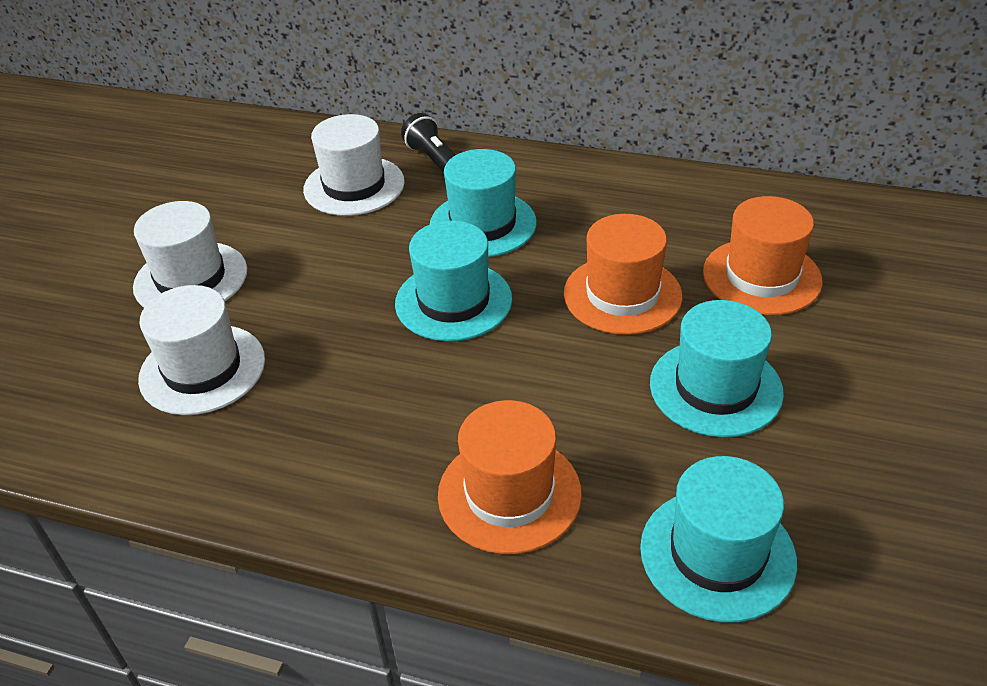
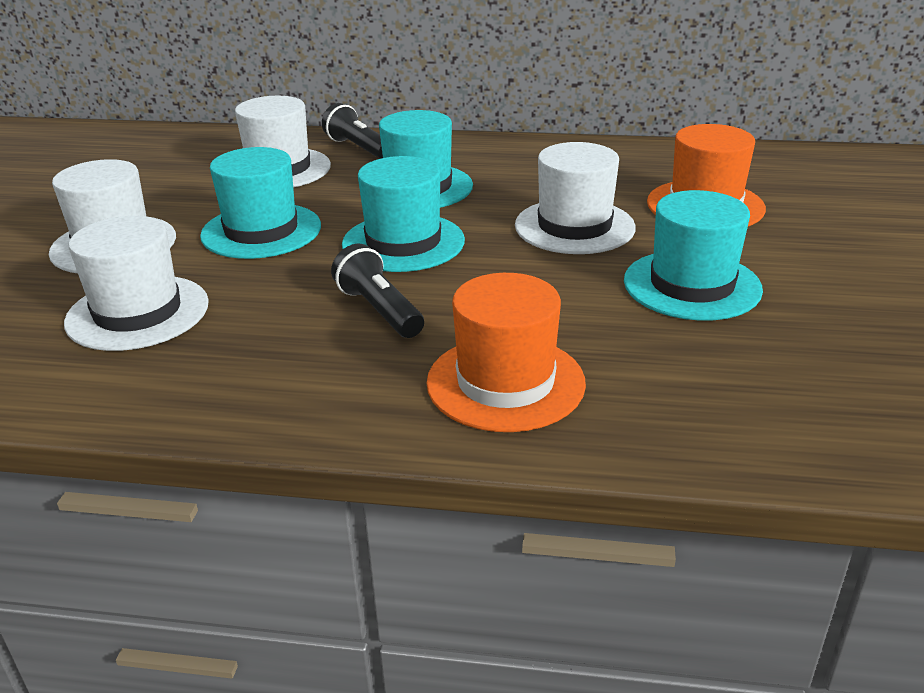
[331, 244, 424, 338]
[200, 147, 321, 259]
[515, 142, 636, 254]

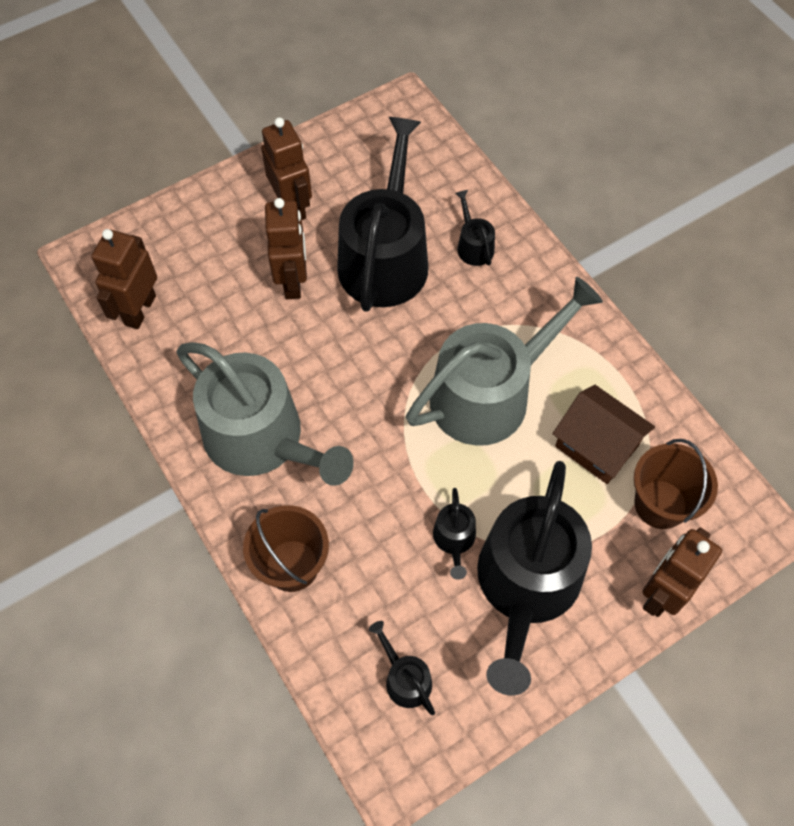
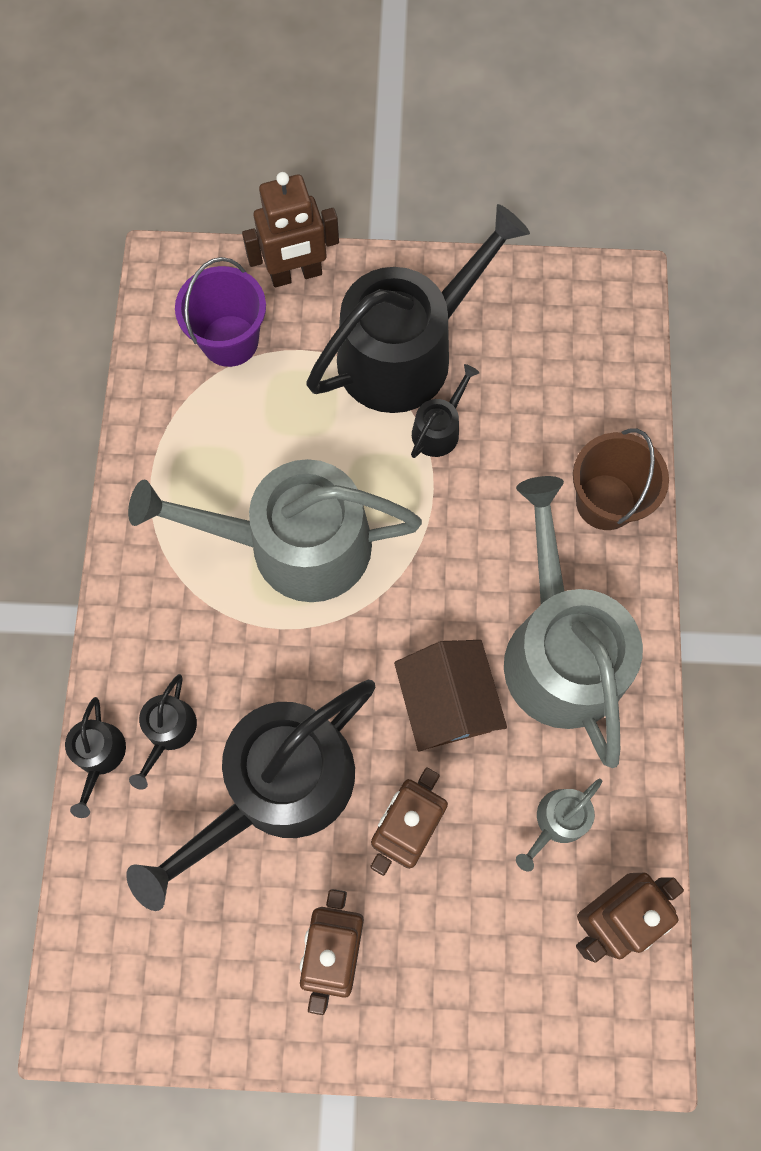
[516, 779, 602, 872]
[65, 697, 126, 818]
[394, 640, 507, 751]
[175, 257, 266, 367]

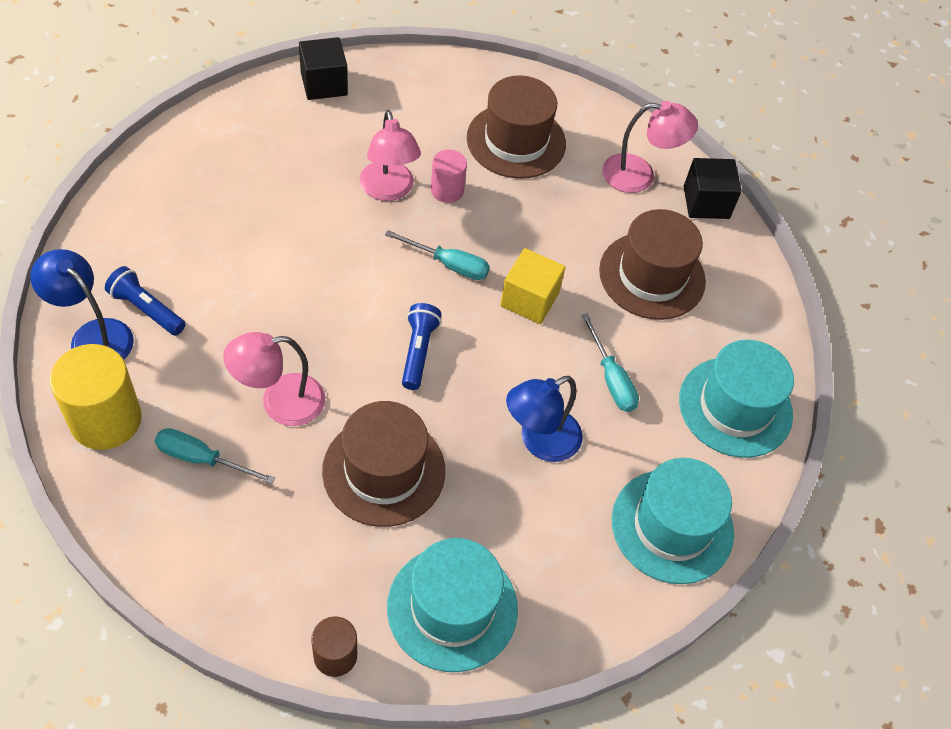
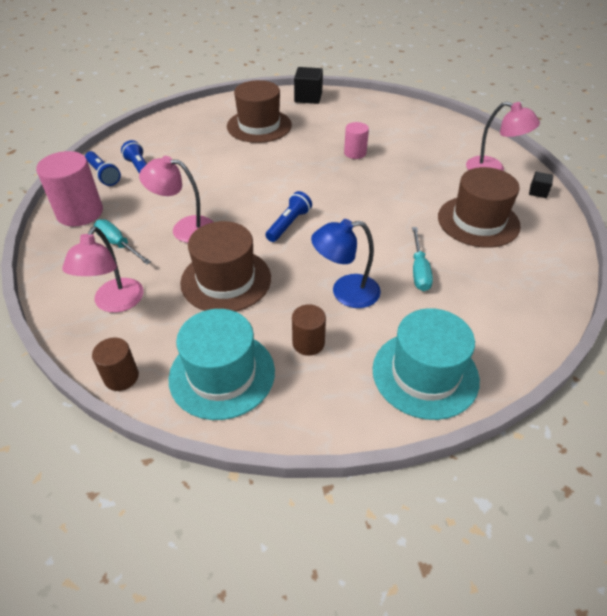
[385, 230, 490, 280] (first image)
[500, 248, 566, 324] (first image)
[679, 340, 794, 458] (first image)
[292, 304, 326, 356]
[62, 227, 144, 313]
[227, 80, 292, 143]
[85, 151, 121, 186]
[36, 151, 103, 226]
[529, 172, 553, 198]

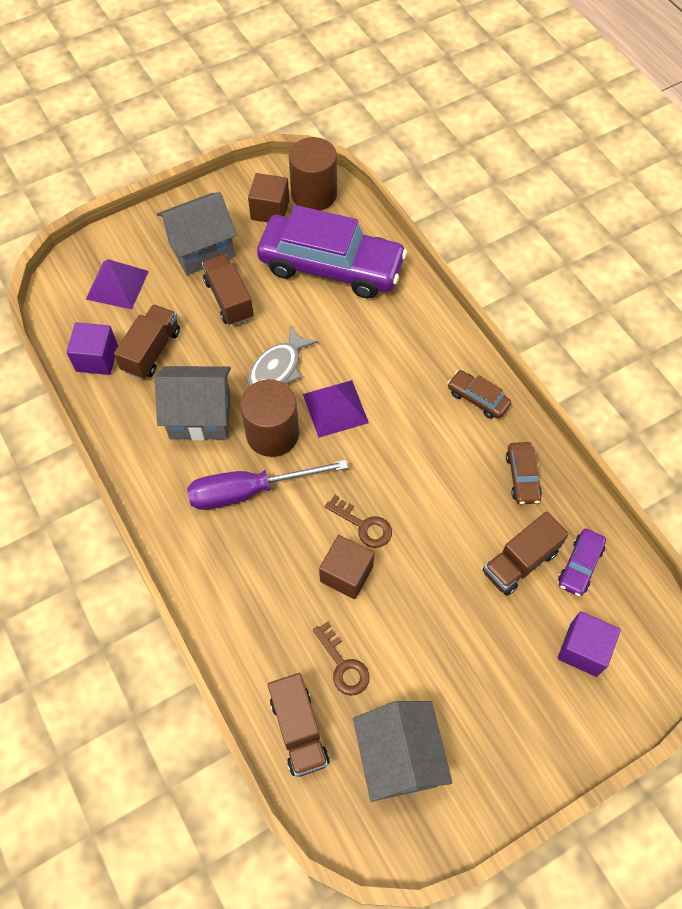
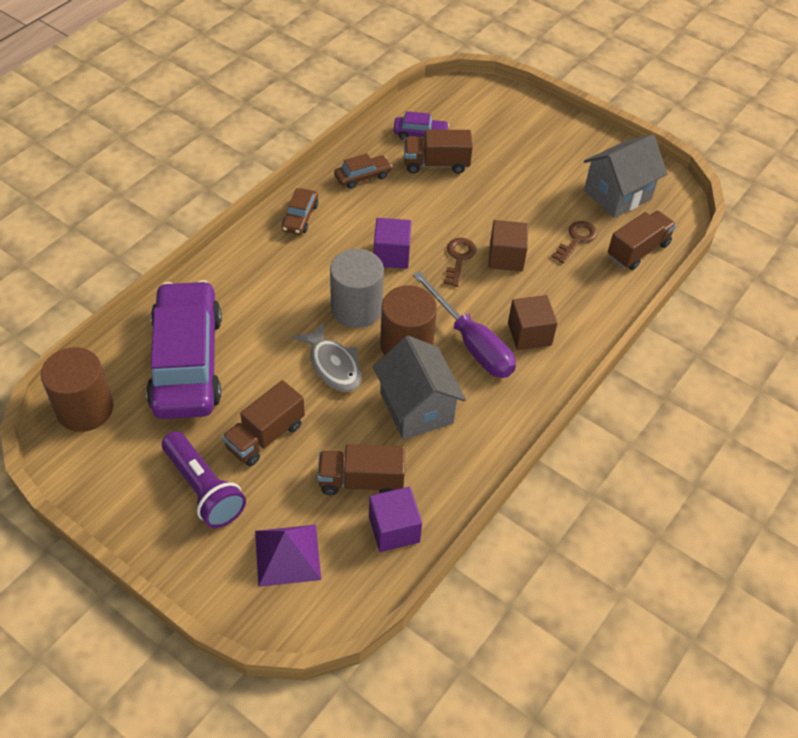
[508, 295, 558, 350]
[374, 218, 411, 269]
[162, 431, 246, 528]
[330, 249, 384, 328]
[293, 322, 362, 392]
[404, 129, 473, 174]

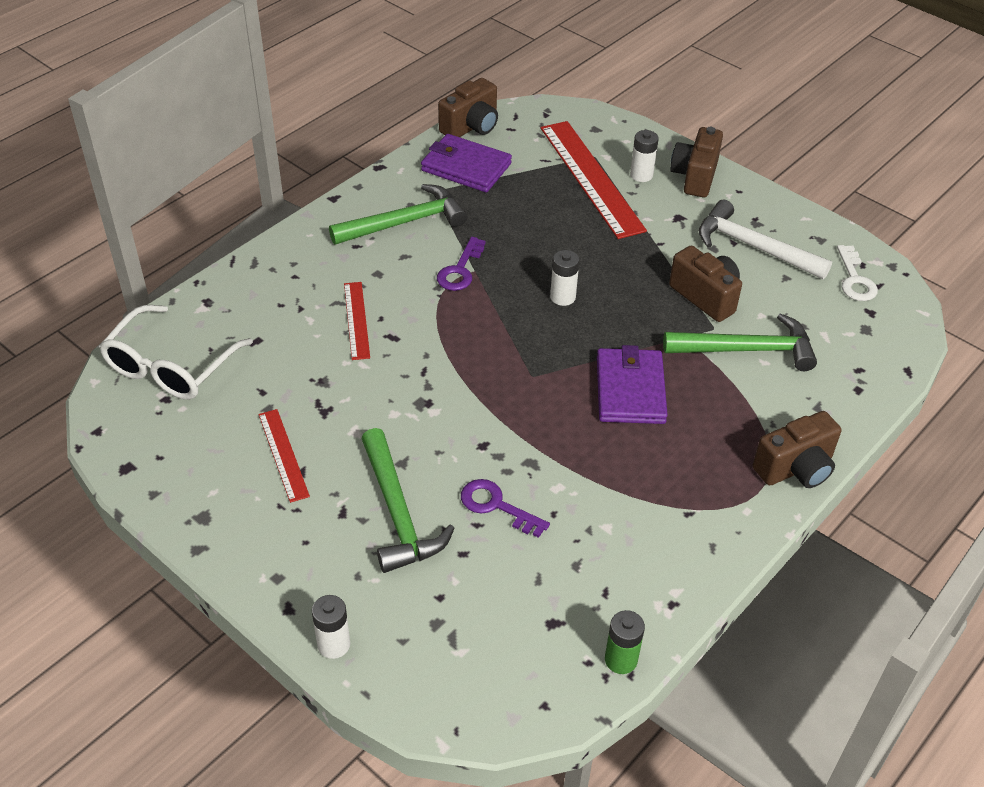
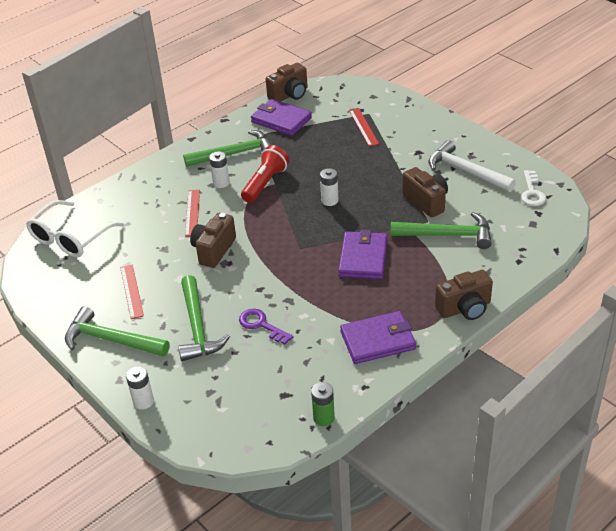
[65, 306, 169, 356]
[340, 311, 416, 364]
[209, 151, 230, 188]
[190, 213, 236, 268]
[241, 145, 289, 203]
[349, 108, 379, 146]

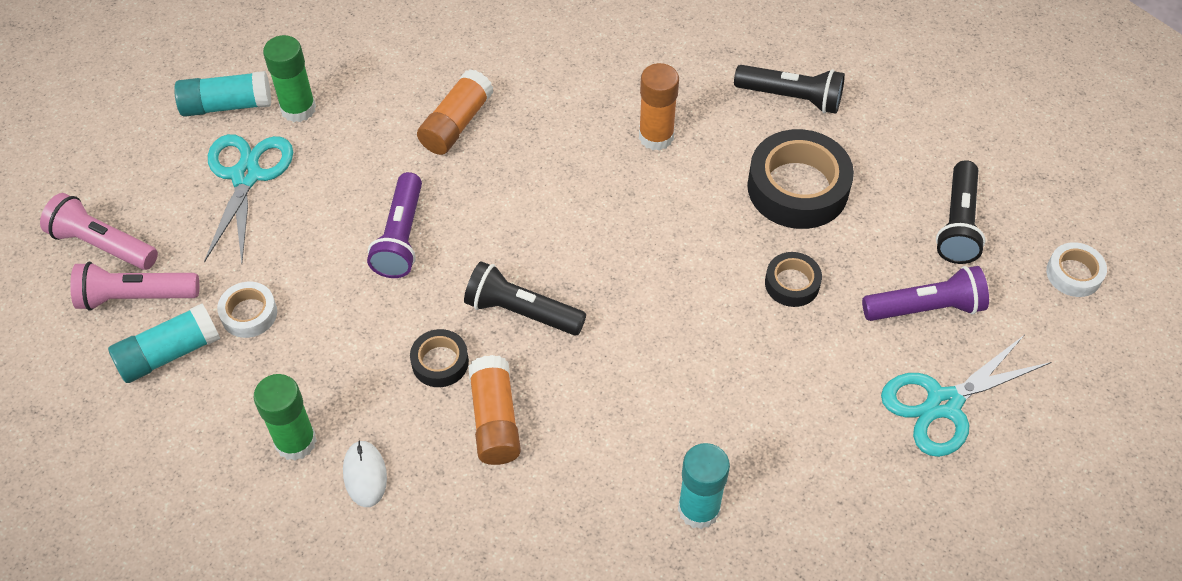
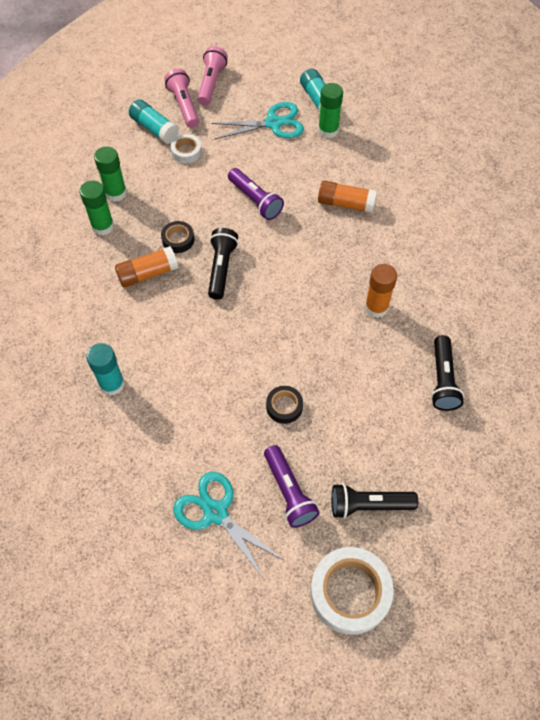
[747, 129, 854, 229] (first image)
[80, 181, 114, 235]
[228, 168, 284, 220]
[310, 547, 394, 635]

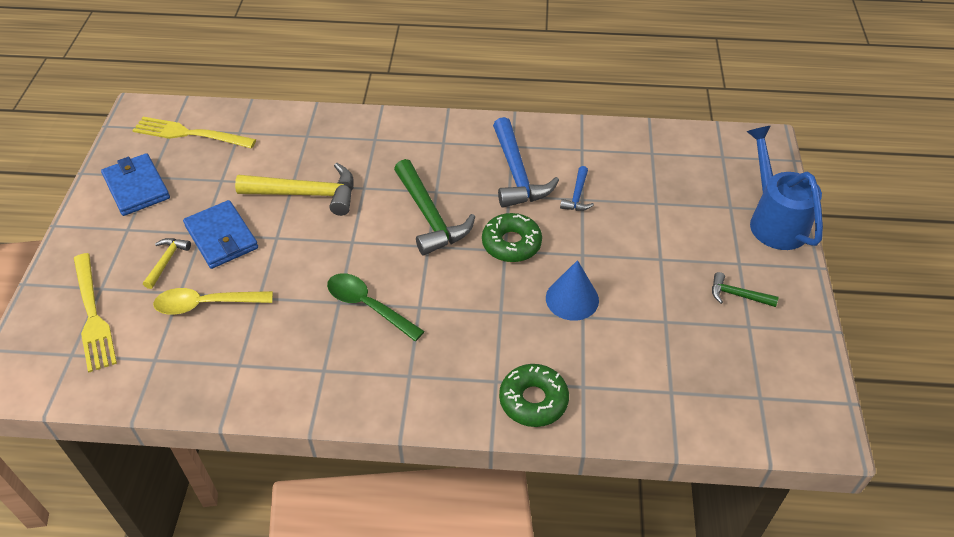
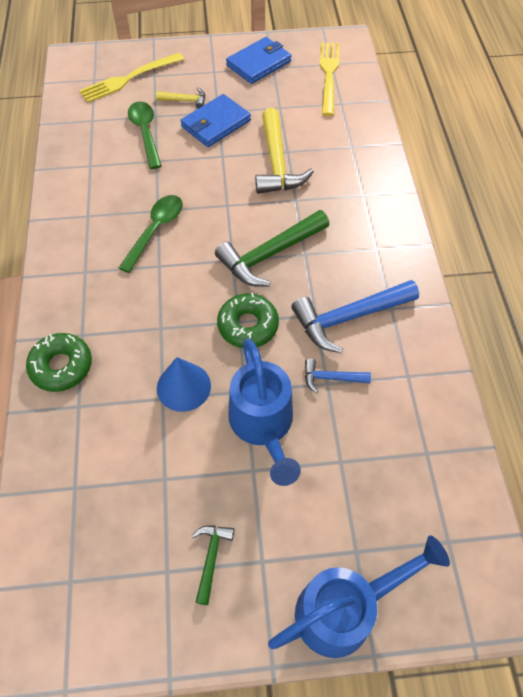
[228, 339, 301, 486]
[128, 102, 162, 169]

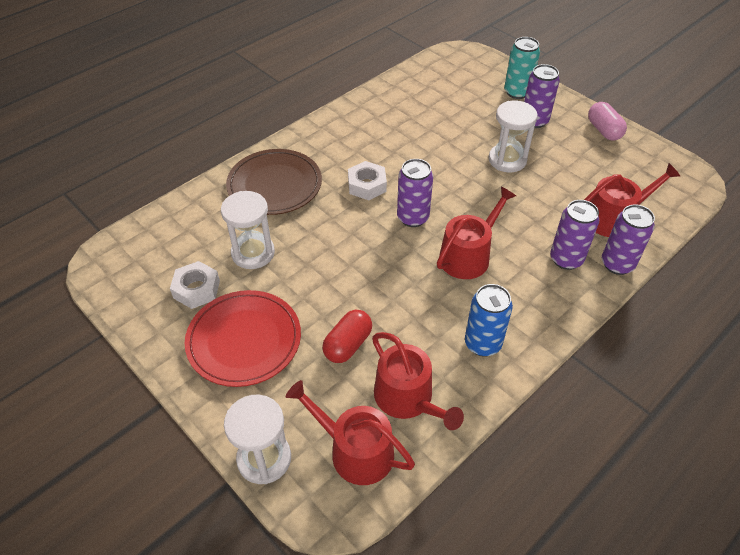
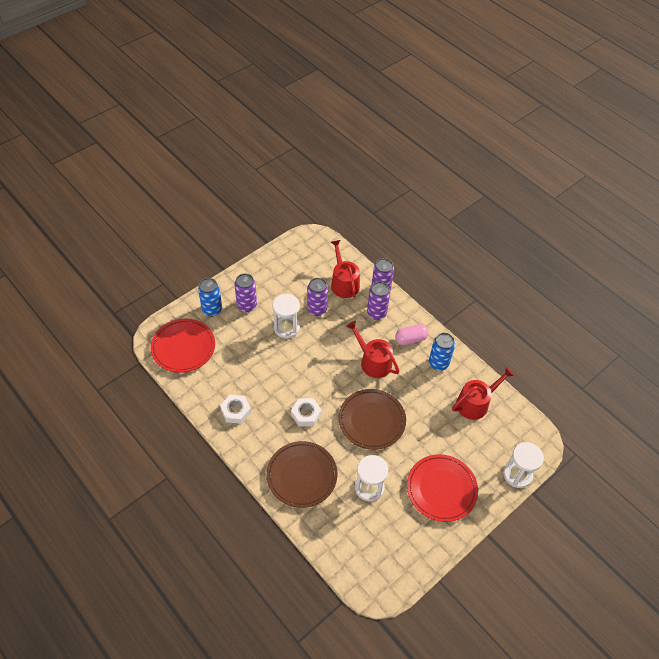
[286, 380, 415, 485] (first image)
[322, 310, 372, 363] (first image)
[150, 319, 215, 373]
[339, 389, 406, 450]
[220, 395, 251, 424]
[307, 278, 328, 316]
[395, 324, 428, 345]
[198, 278, 222, 316]

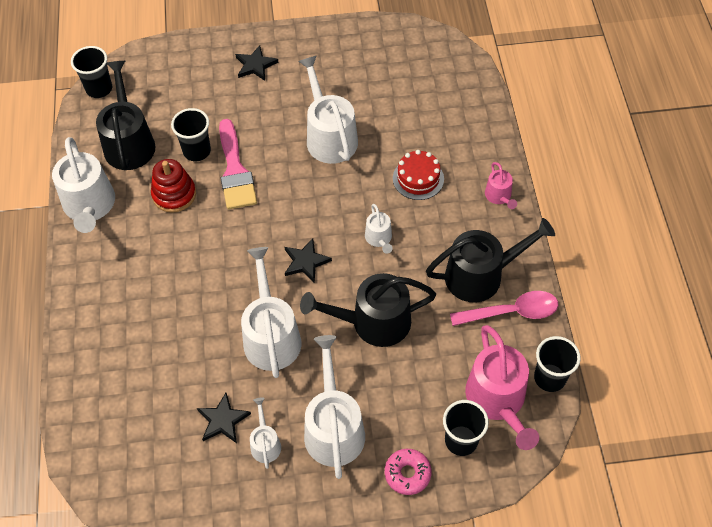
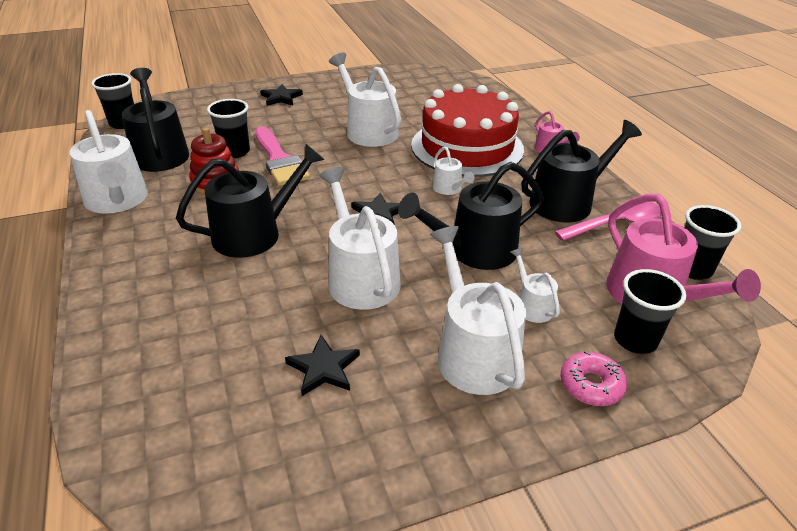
[176, 143, 325, 258]
[511, 248, 560, 323]
[411, 84, 524, 177]

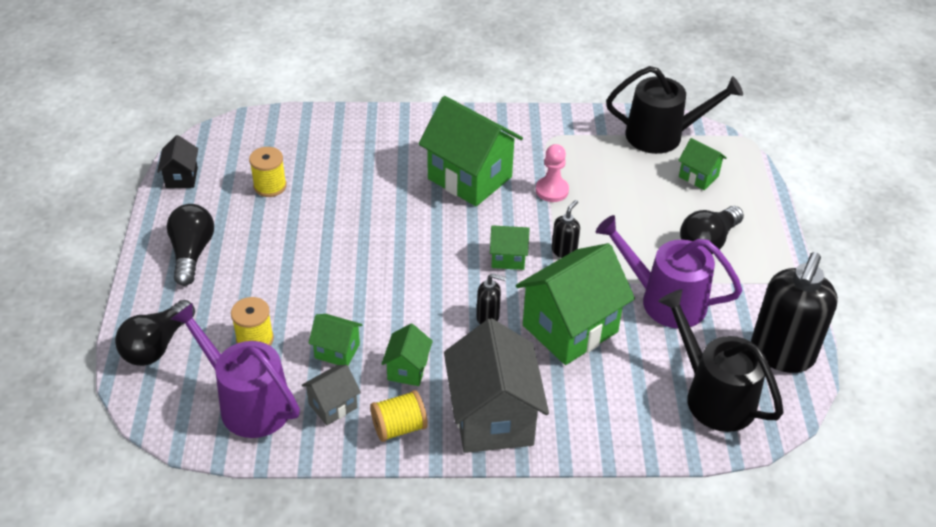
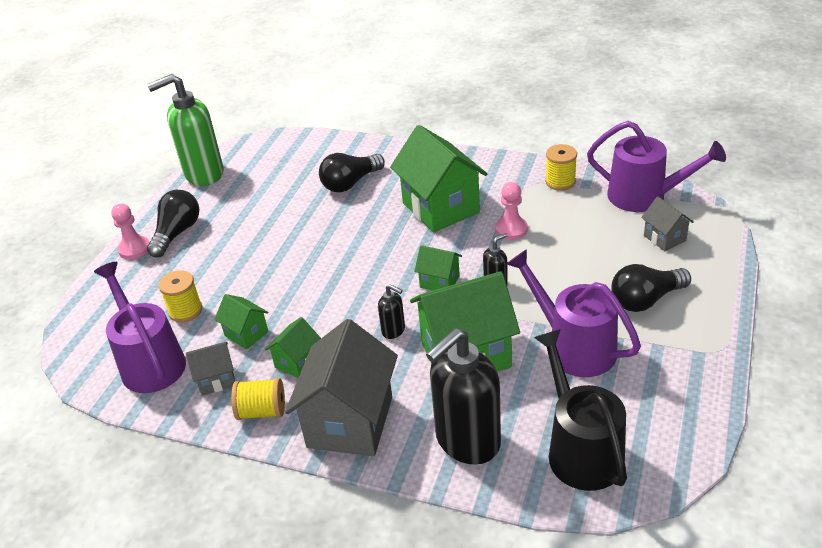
[111, 204, 149, 259]
[319, 153, 385, 193]
[545, 144, 577, 191]
[426, 328, 501, 465]
[147, 74, 223, 186]
[587, 121, 726, 212]
[641, 197, 694, 251]

